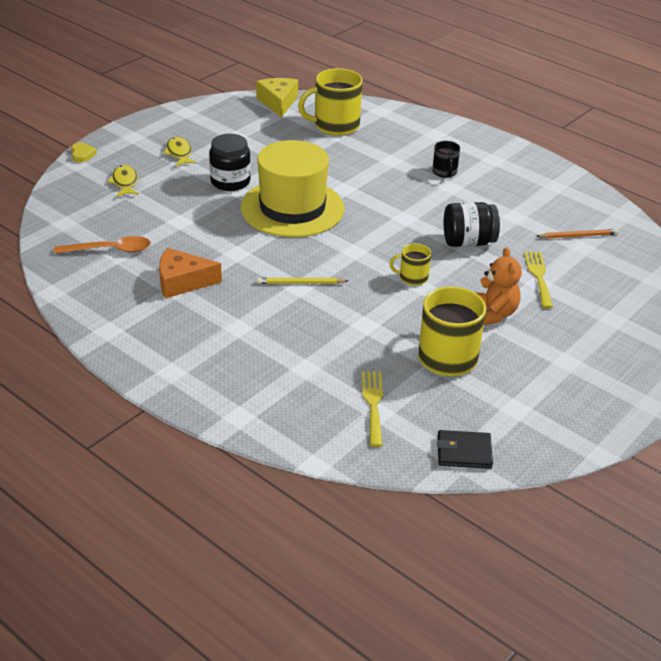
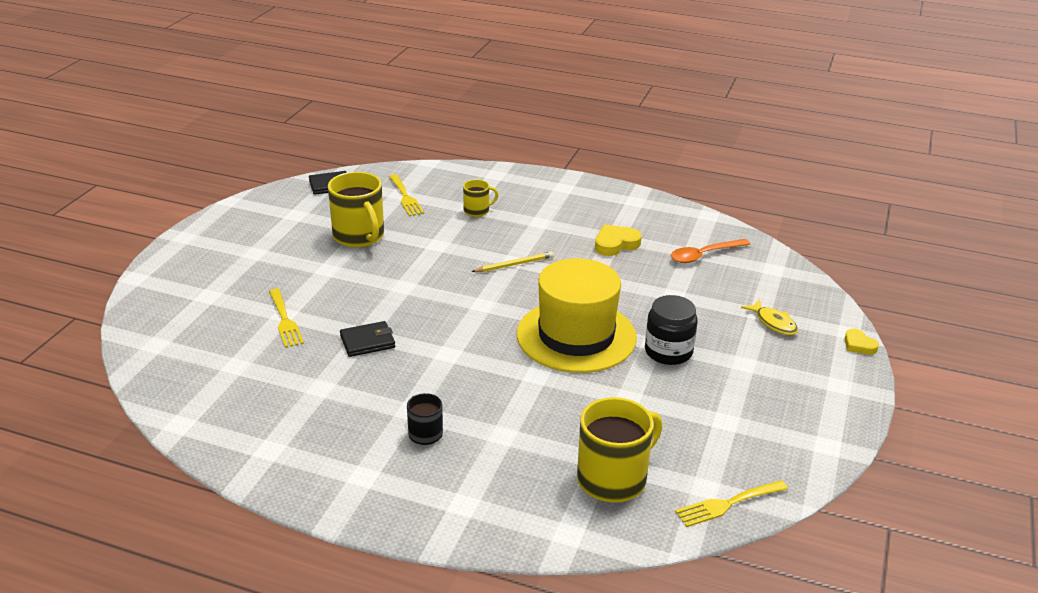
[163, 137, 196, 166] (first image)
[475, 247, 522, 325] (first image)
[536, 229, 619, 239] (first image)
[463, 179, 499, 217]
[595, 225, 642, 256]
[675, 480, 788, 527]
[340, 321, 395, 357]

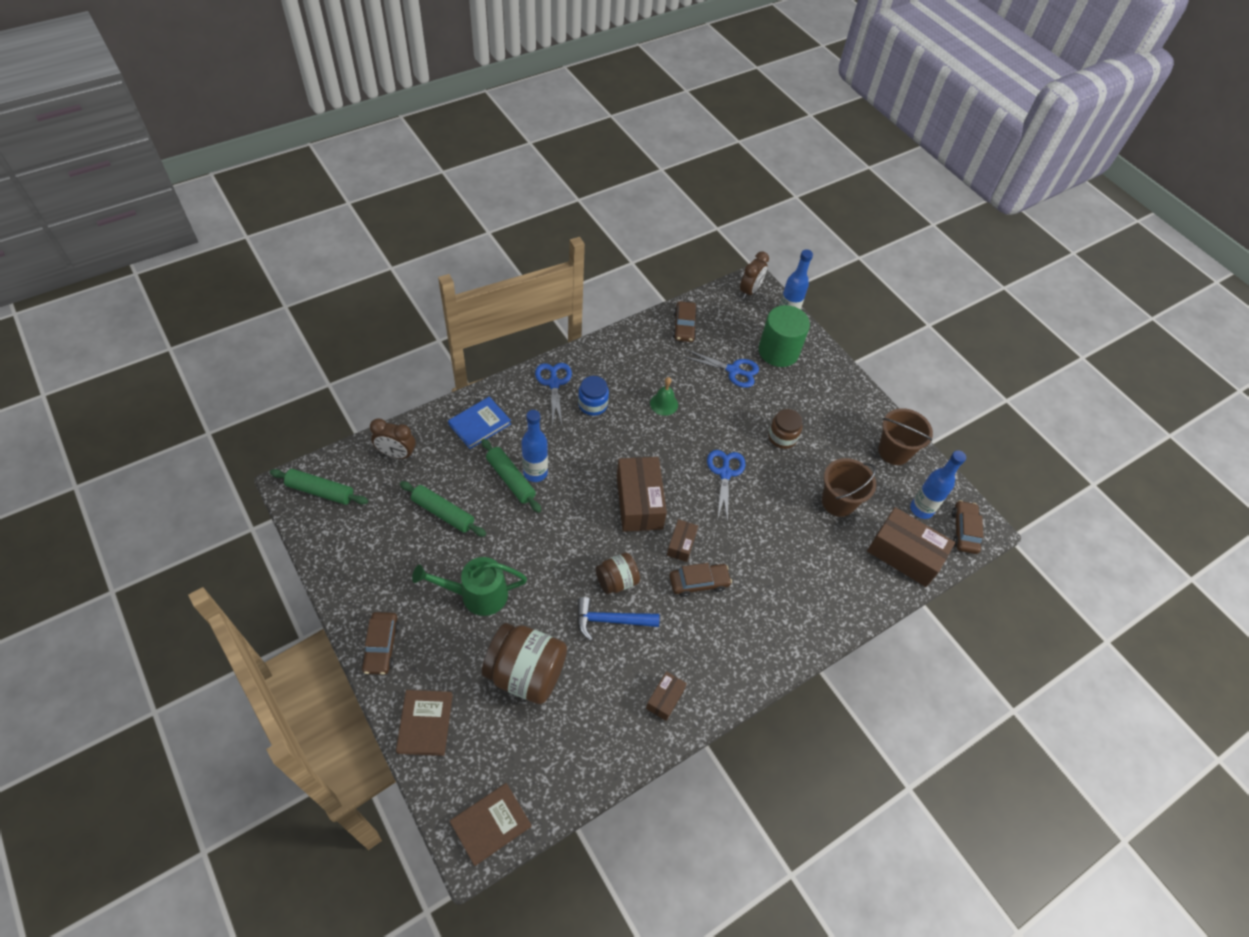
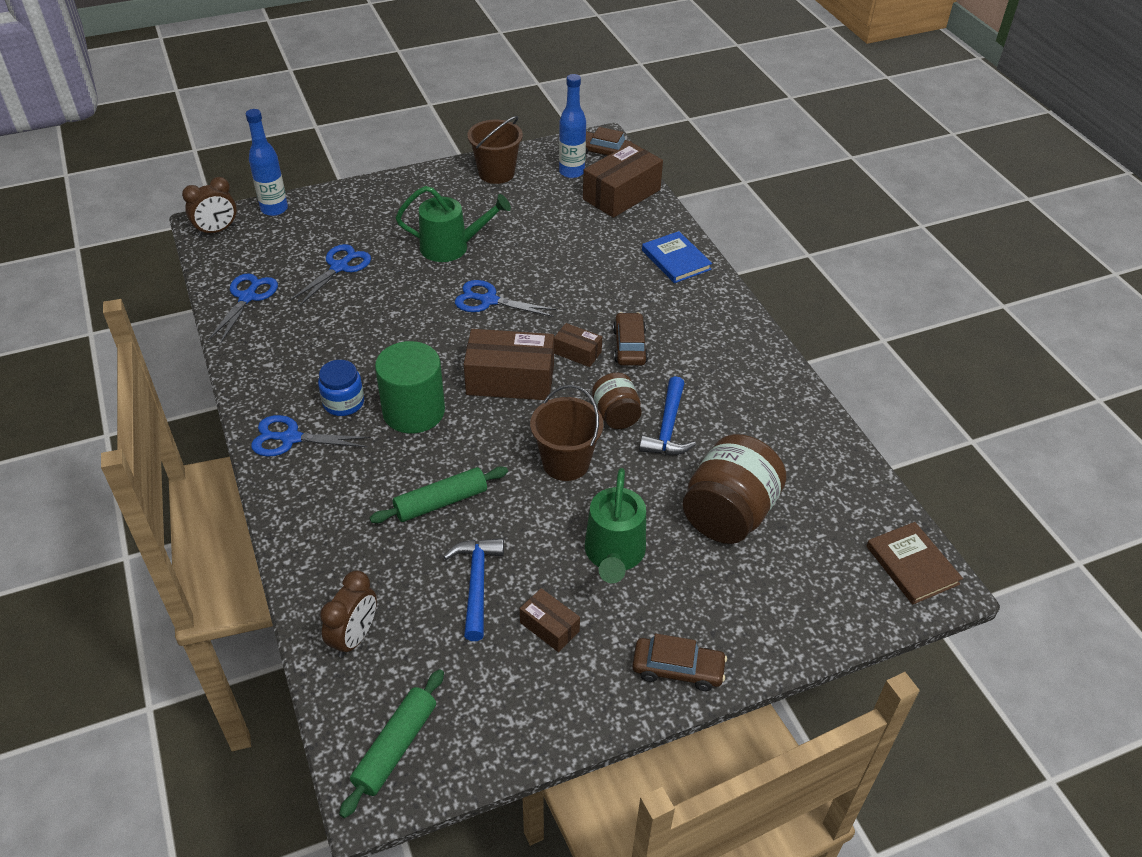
[396, 690, 453, 756] (first image)
[521, 410, 548, 482] (first image)
[650, 377, 678, 416] (first image)
[642, 231, 712, 283]
[520, 588, 580, 652]
[375, 341, 445, 434]
[530, 385, 603, 481]
[443, 538, 504, 641]
[208, 273, 278, 343]
[396, 186, 511, 262]
[182, 177, 237, 237]

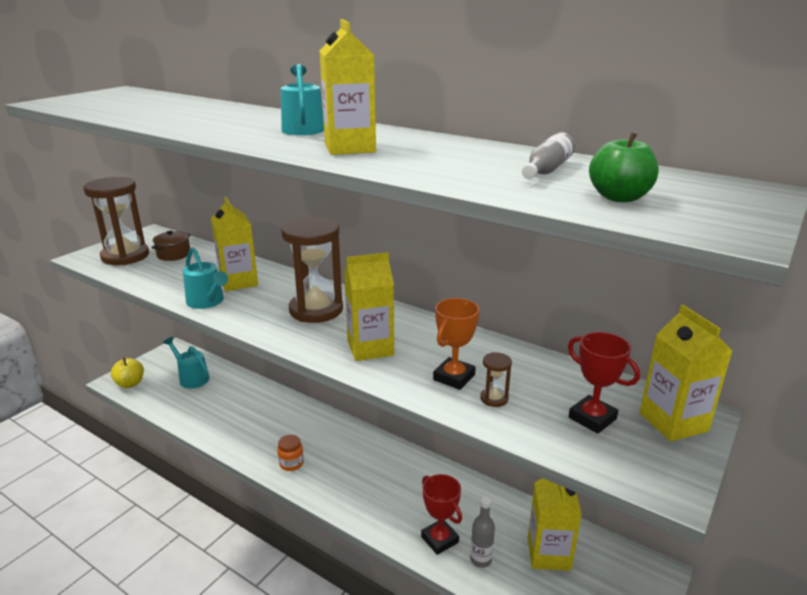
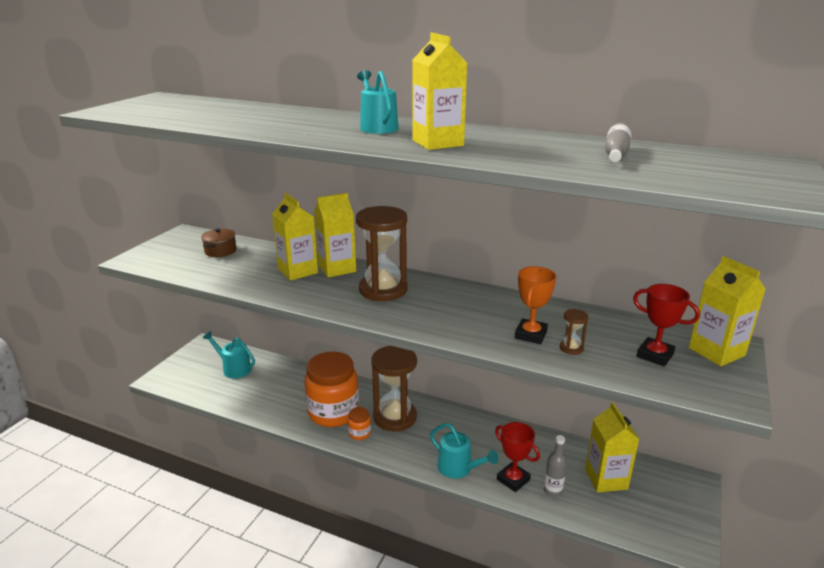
[111, 358, 144, 388] (first image)
[589, 132, 659, 202] (first image)
[305, 352, 359, 427]
[371, 346, 417, 431]
[430, 423, 498, 479]
[314, 193, 356, 278]

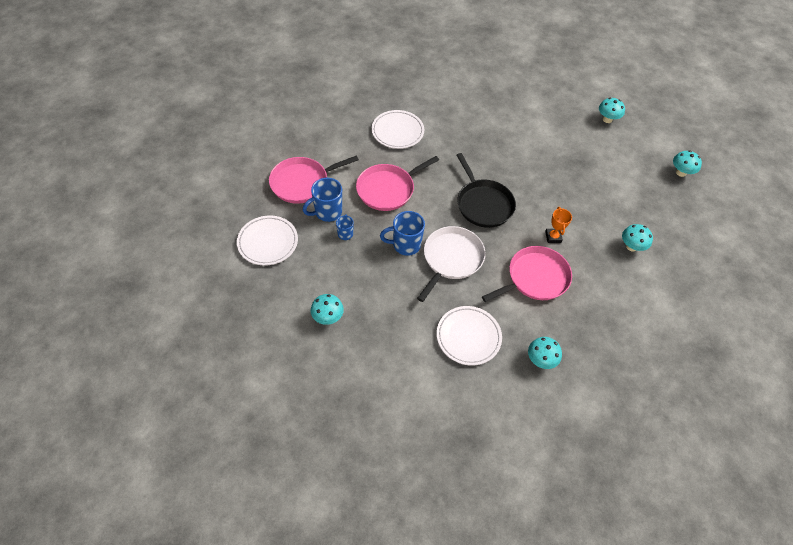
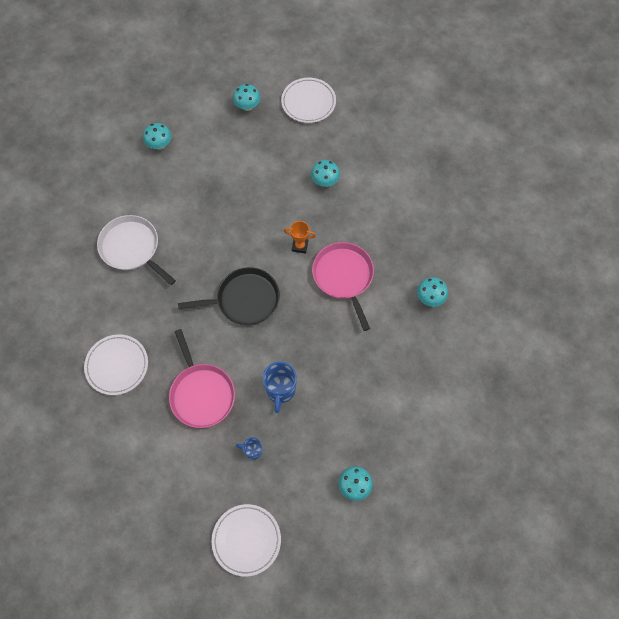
[269, 155, 359, 204] (first image)
[303, 178, 342, 222] (first image)
[97, 215, 176, 285]
[281, 78, 336, 123]

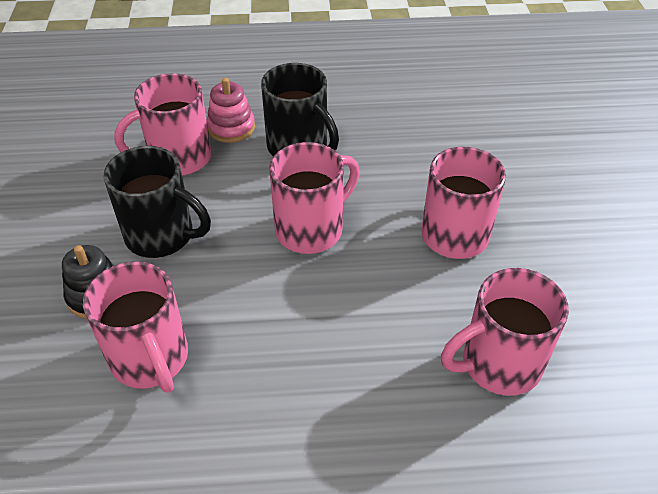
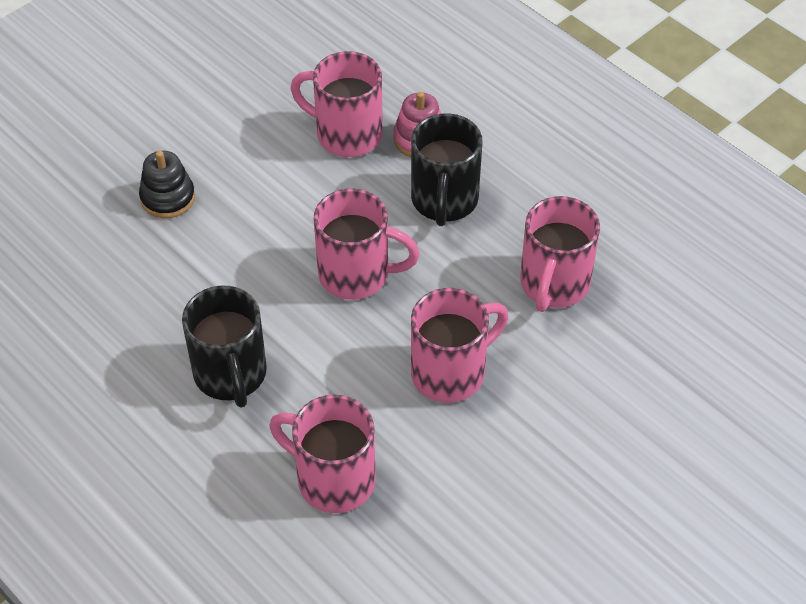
[520, 196, 600, 312]
[182, 286, 267, 408]

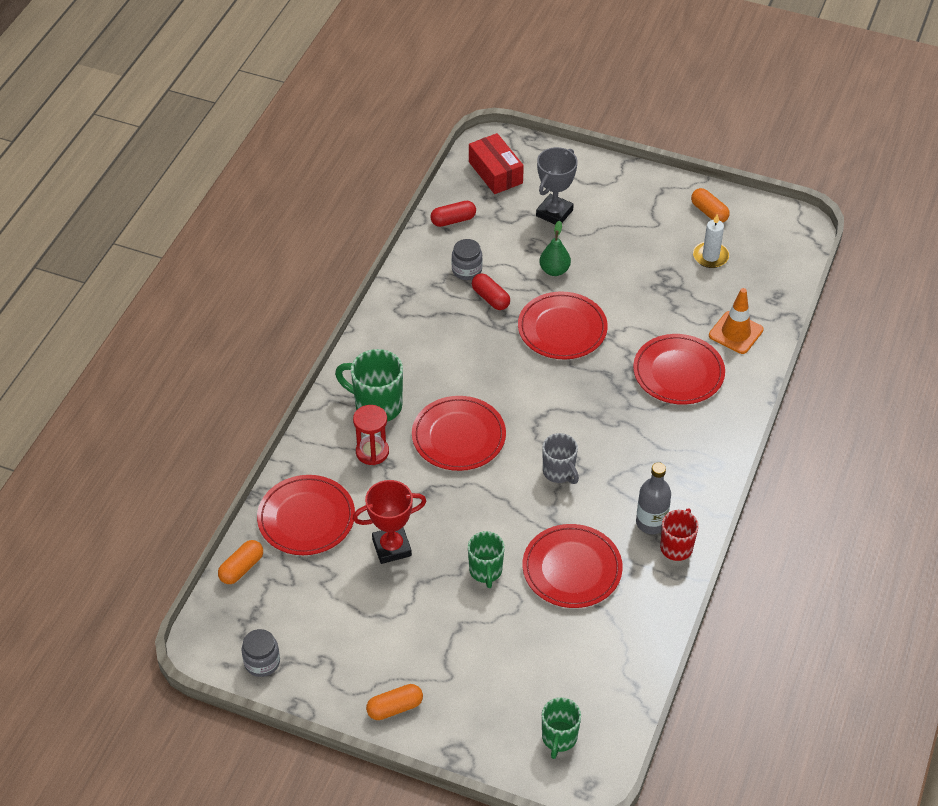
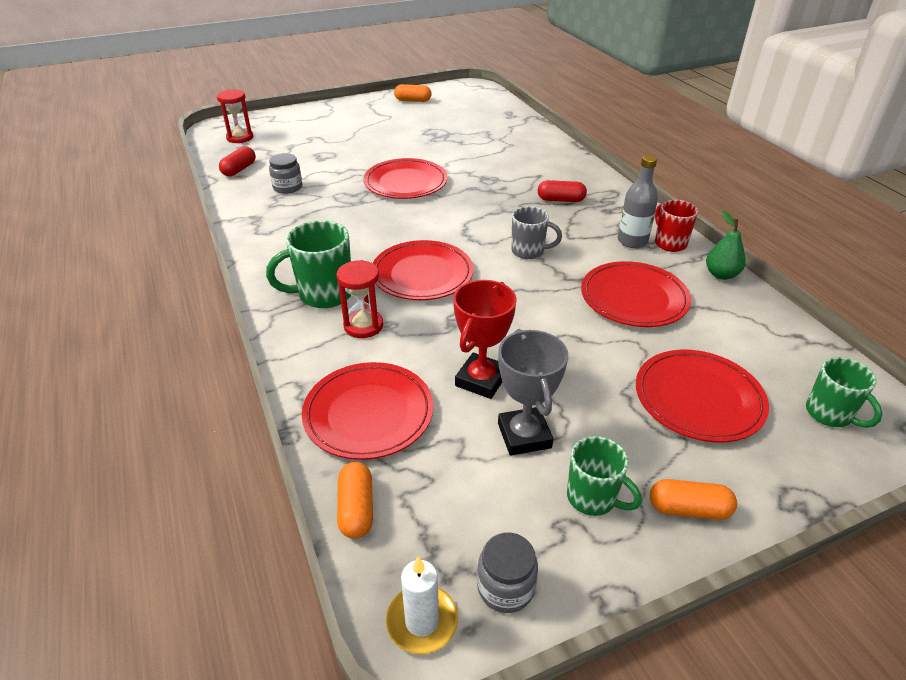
[709, 288, 764, 354] (first image)
[567, 436, 642, 516]
[538, 180, 587, 202]
[498, 329, 568, 456]
[706, 211, 746, 280]
[636, 350, 769, 442]
[386, 557, 458, 655]
[217, 89, 253, 143]
[650, 479, 737, 520]

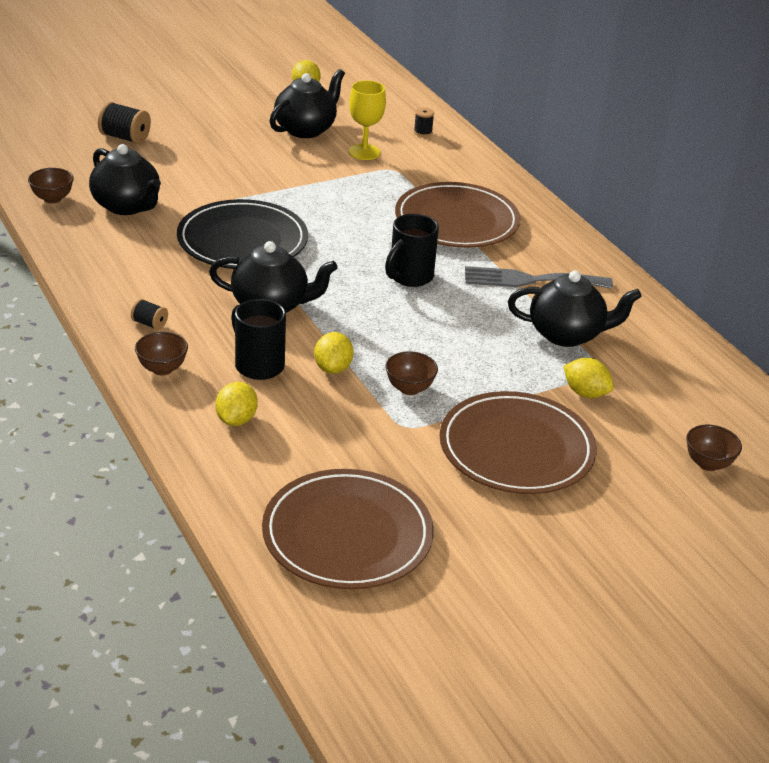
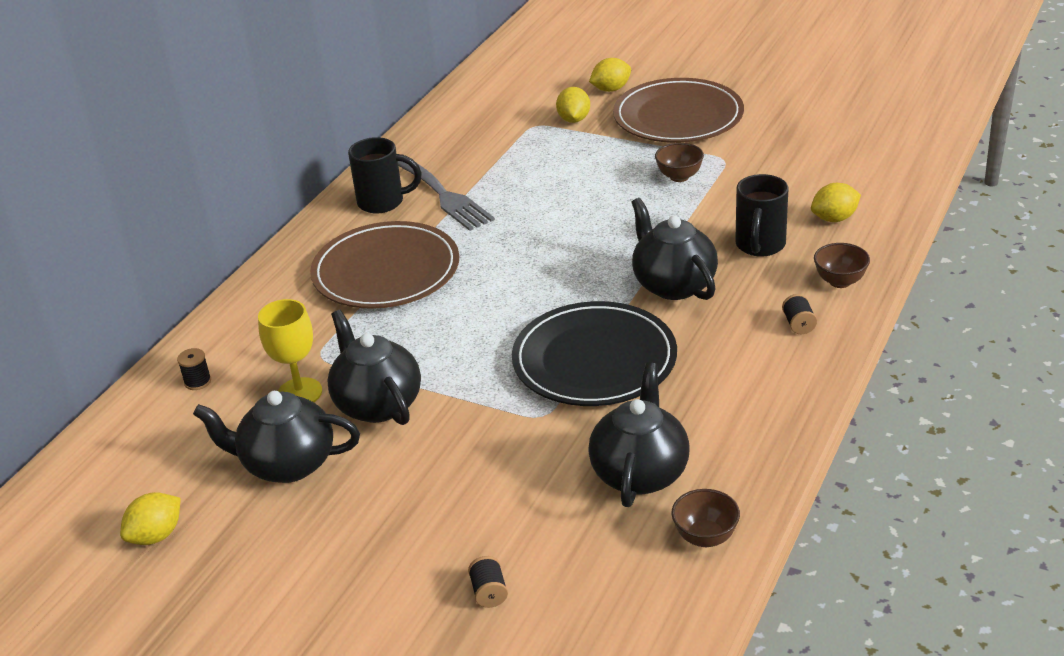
[262, 469, 433, 589] (first image)
[686, 425, 742, 471] (first image)
[589, 58, 631, 92]
[348, 137, 422, 214]
[327, 310, 421, 425]
[468, 556, 508, 608]

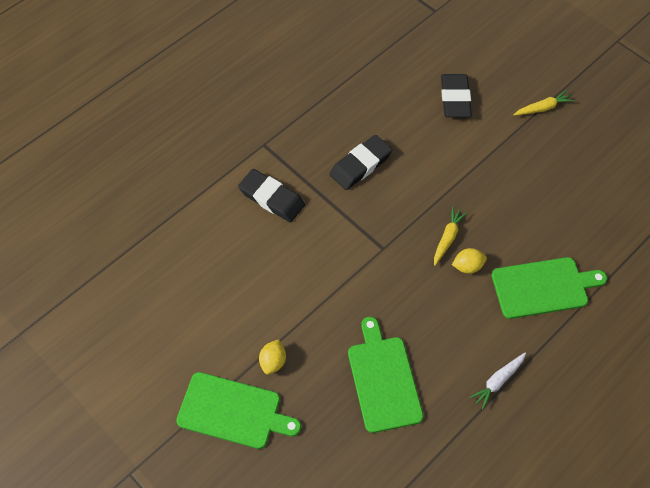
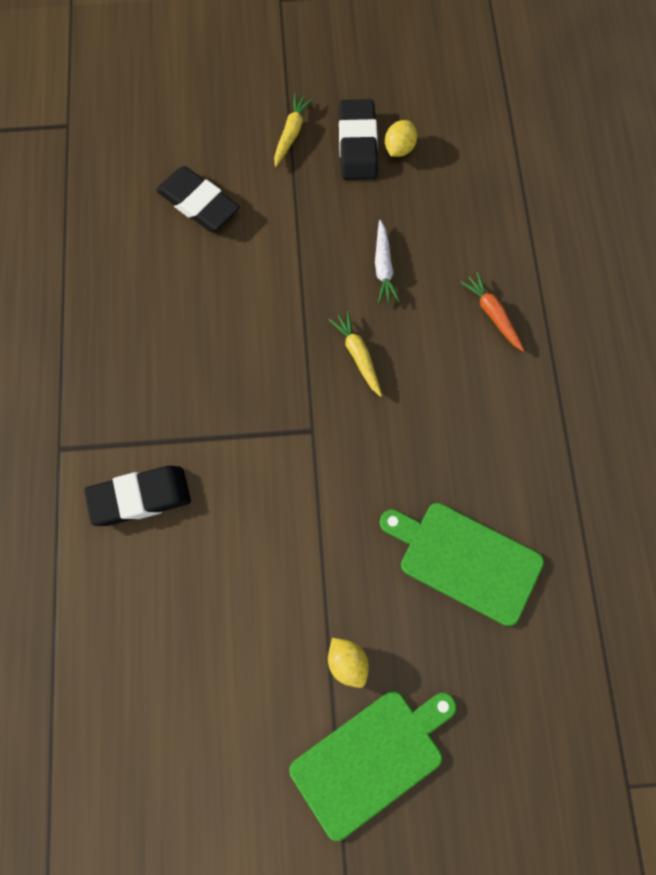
[339, 99, 378, 180]
[385, 120, 417, 157]
[375, 220, 400, 304]
[460, 272, 525, 352]

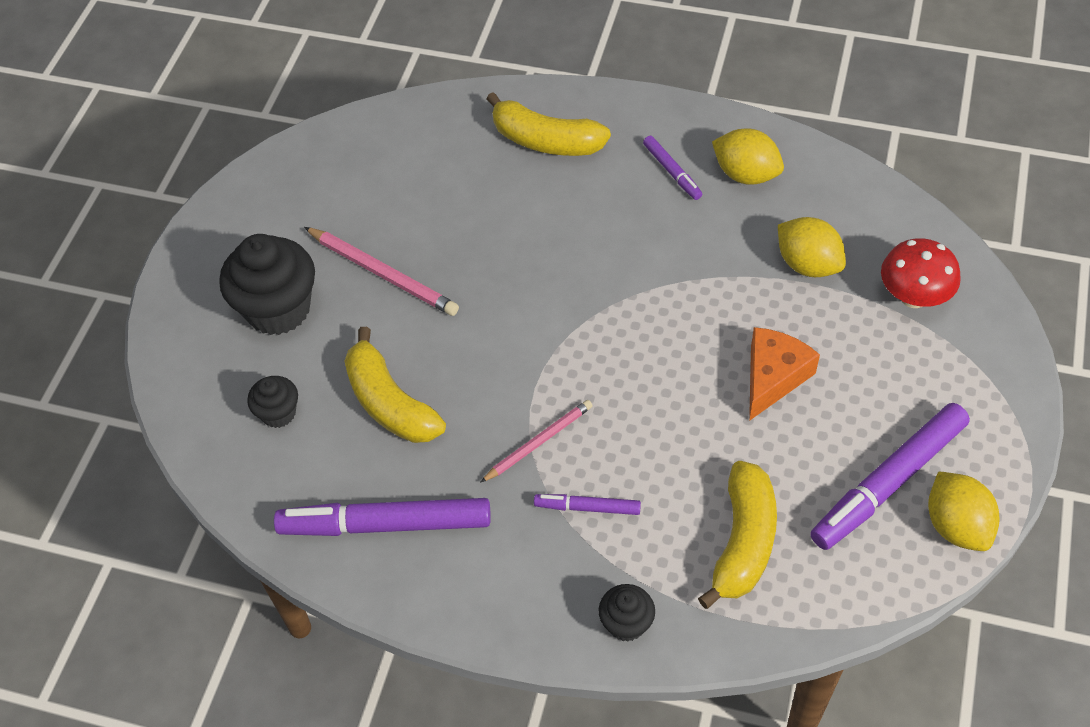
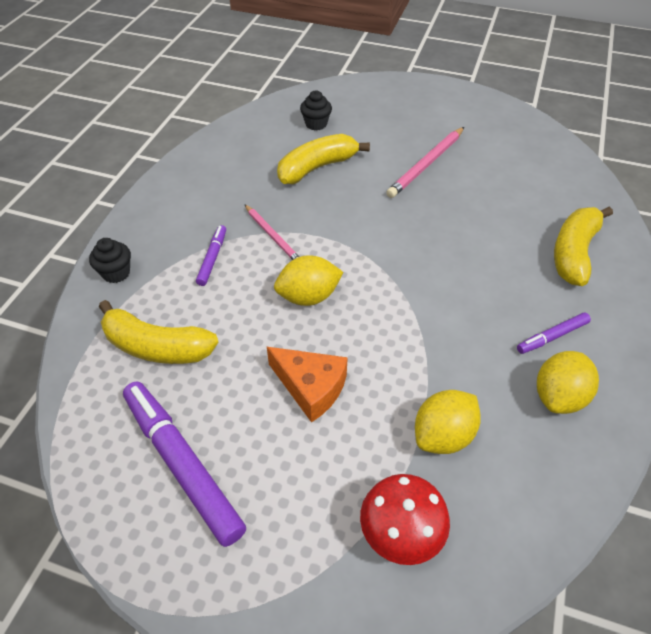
[219, 234, 315, 335] (first image)
[274, 498, 491, 536] (first image)
[274, 255, 344, 306]

